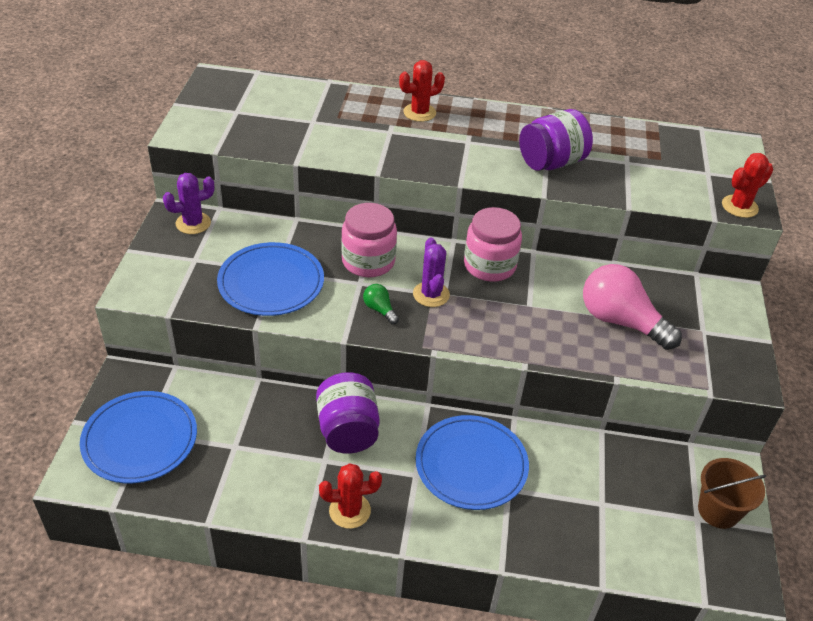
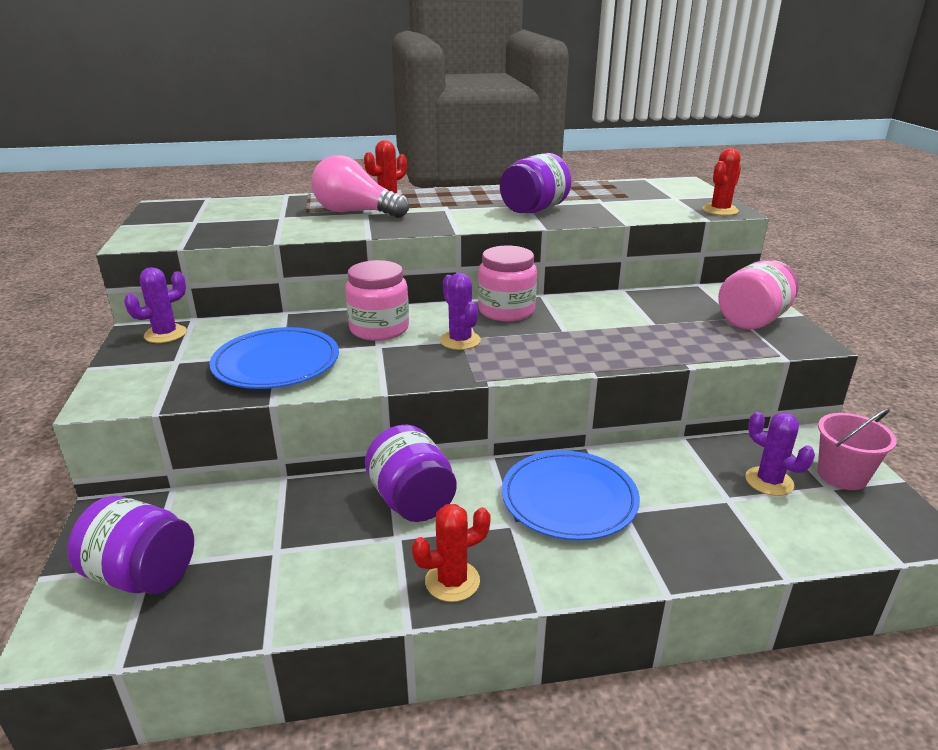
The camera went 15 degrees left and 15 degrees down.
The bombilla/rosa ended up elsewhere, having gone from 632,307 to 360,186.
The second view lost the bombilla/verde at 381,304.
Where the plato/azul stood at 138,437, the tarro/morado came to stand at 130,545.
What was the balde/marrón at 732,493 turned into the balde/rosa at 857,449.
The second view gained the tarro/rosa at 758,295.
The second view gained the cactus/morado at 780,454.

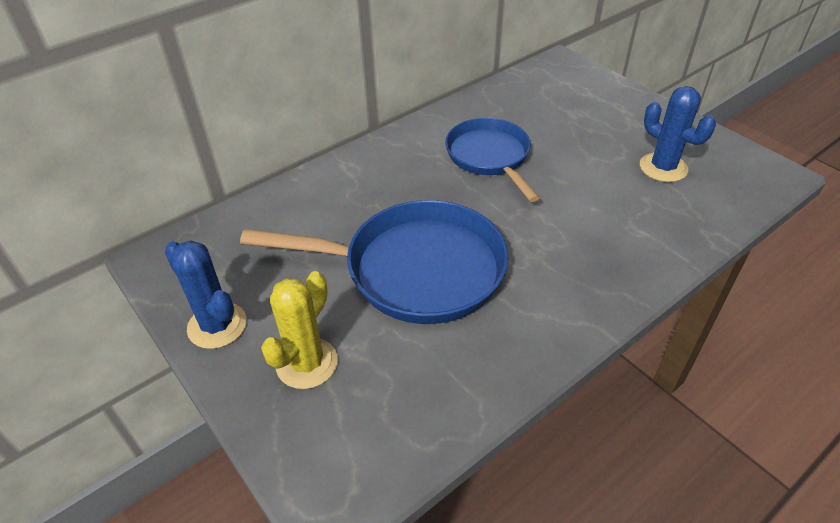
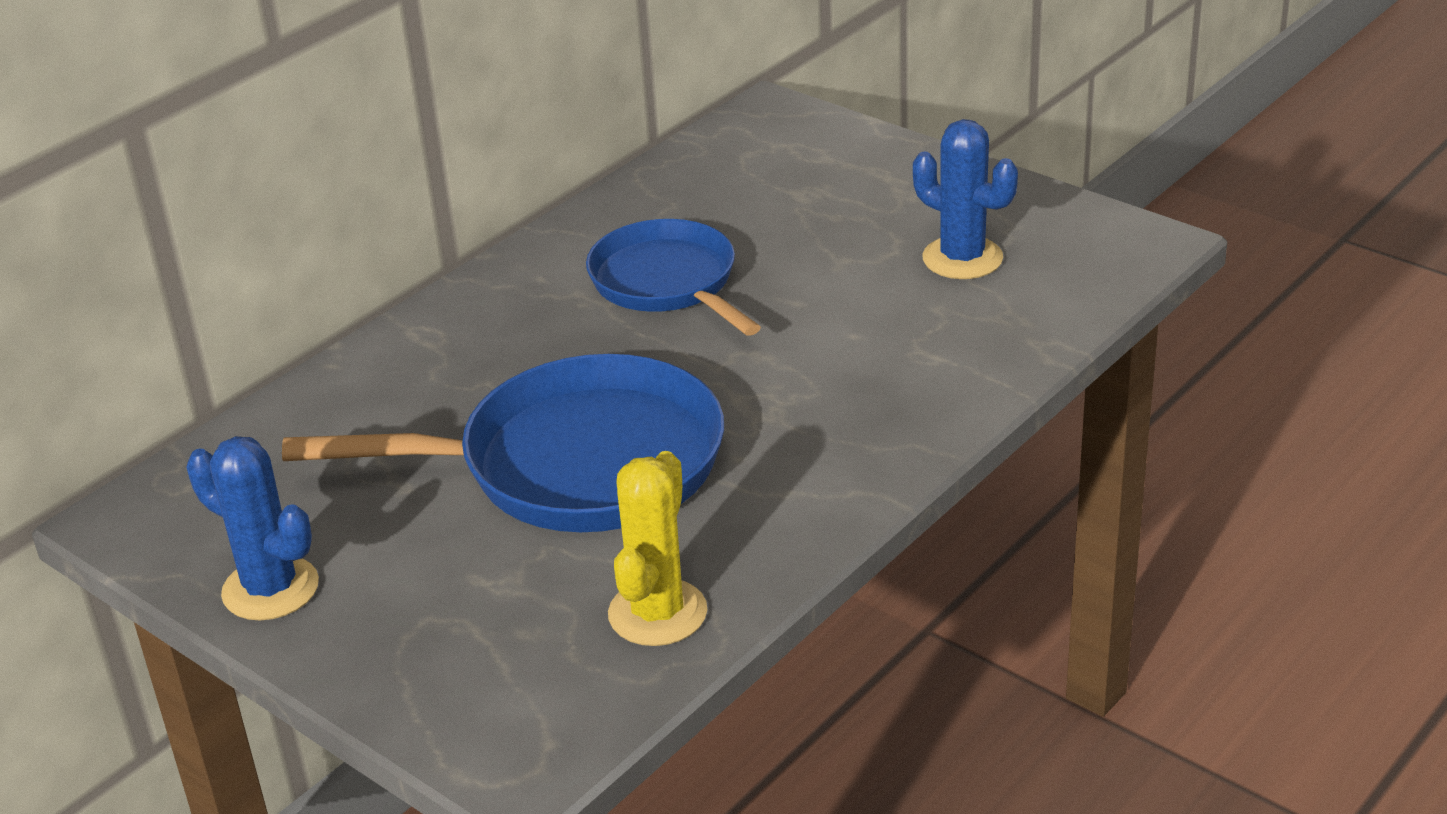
The camera went 10 degrees left and 10 degrees down.
The cactus/amarillo ended up elsewhere, having gone from 299,330 to 657,548.

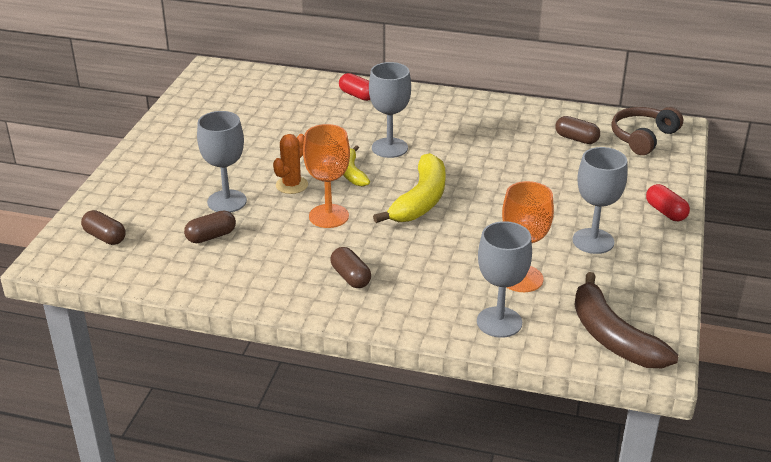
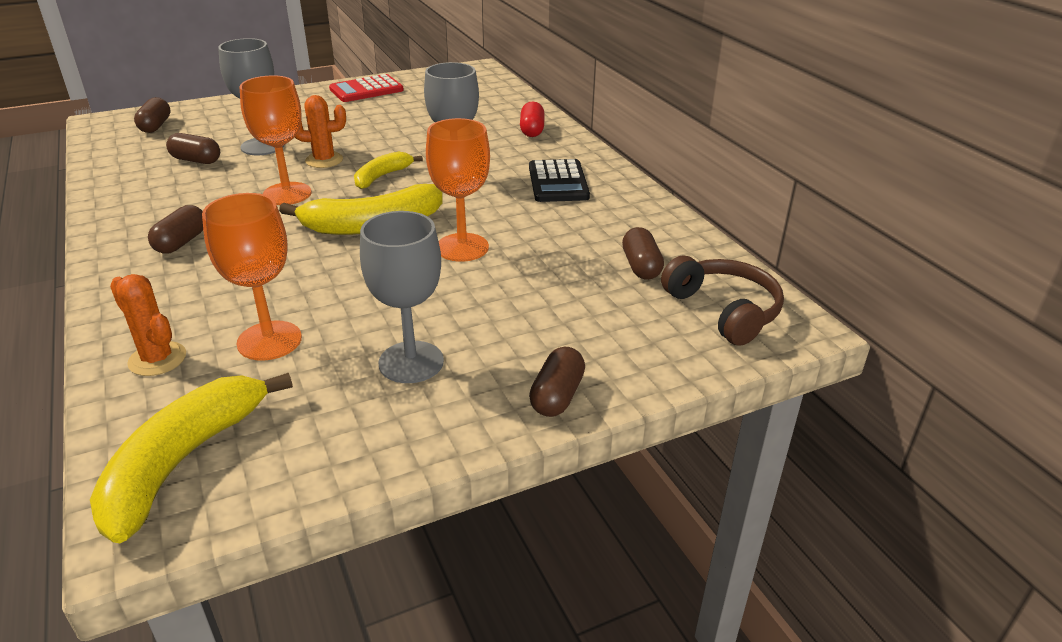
The camera went 50 degrees right and 0 degrees up.
The auriculares/marrón at 647,131 ended up facing another way, 60 degrees clockwise from before.
What was the cápsula/rojo at 668,202 turned into the cápsula/marrón at 557,382.
Where the copa/gris stood at 504,279, the cactus/naranja came to stand at 148,325.
What was the plátano/marrón at 626,320 turned into the plátano/amarillo at 191,458.
The second view gained the calculadora/rojo at 366,88.
The second view gained the copa/naranja at 458,190.
The second view gained the calculadora/negro at 559,180.

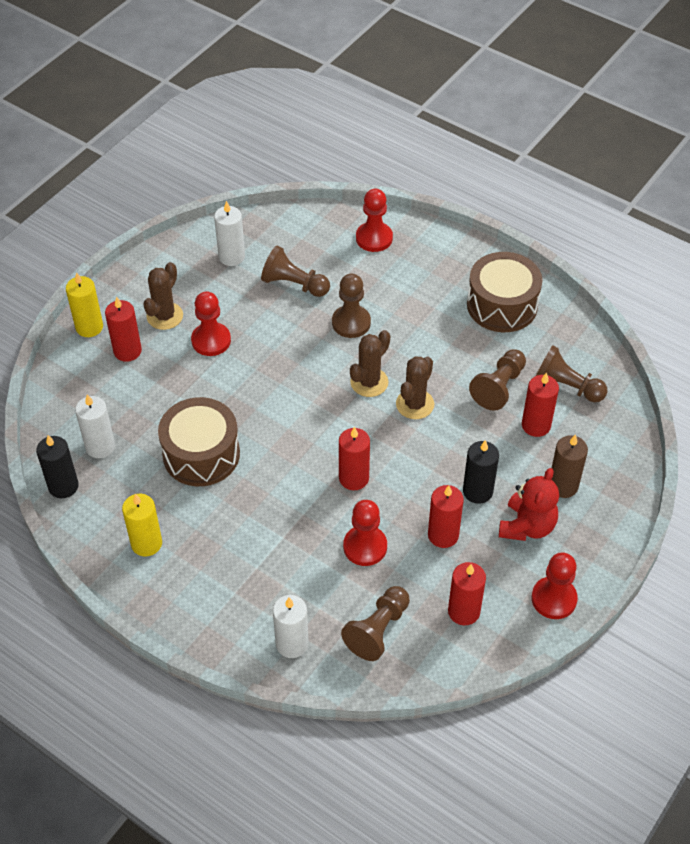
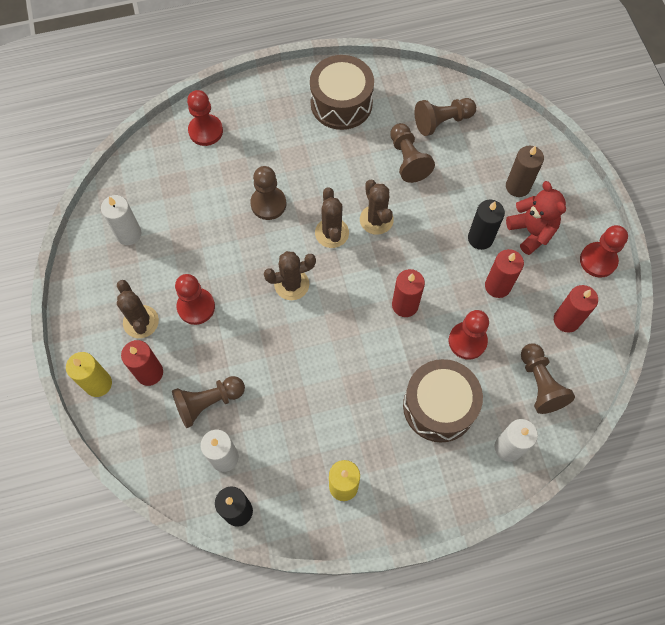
The camera went 50 degrees left and 15 degrees up.
The peón/marrón ended up elsewhere, having gone from 295,271 to 208,402.
The second view lost the vela/rojo at 540,404.
The tambor/marrón ended up elsewhere, having gone from 199,441 to 443,400.
The second view gained the cactus/marrón at 290,275.

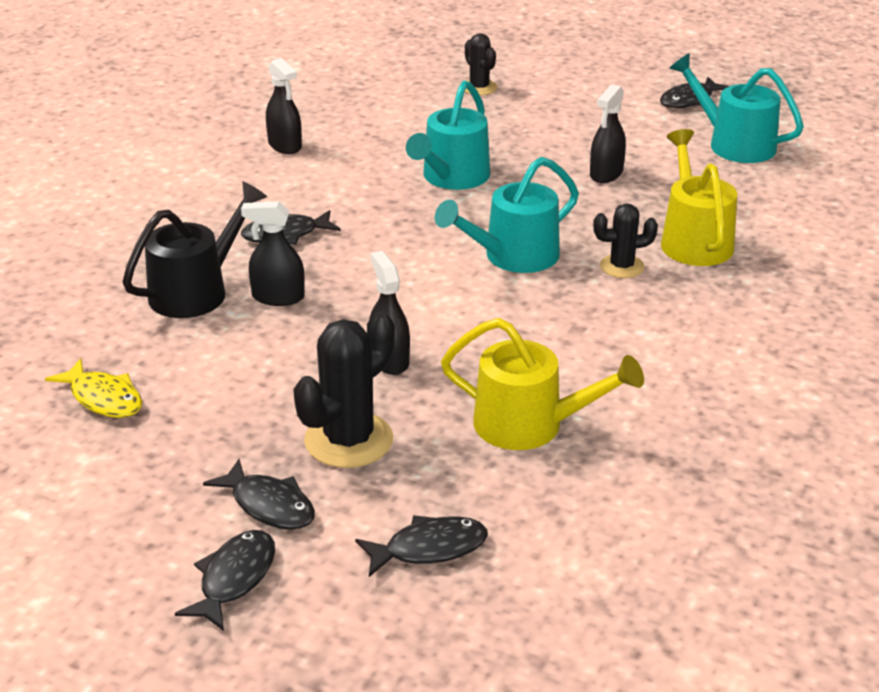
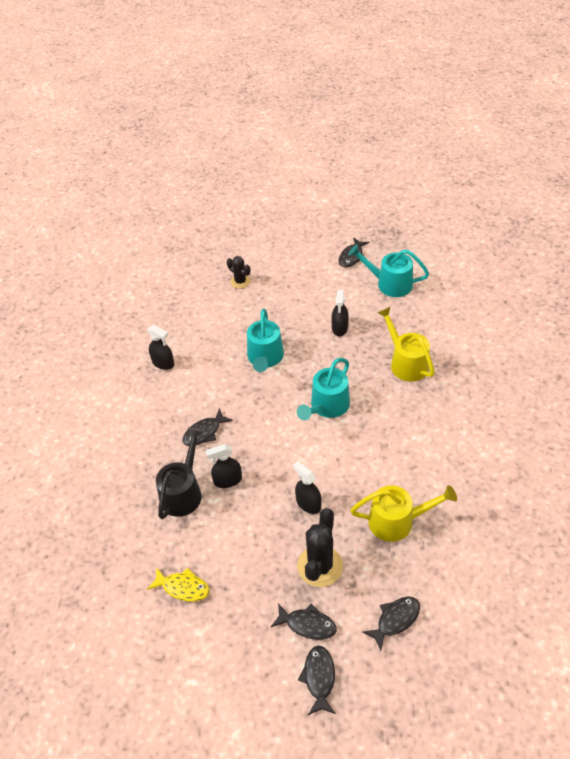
The camera went 20 degrees left and 15 degrees up.
The second view lost the cactus/negro at 625,241.

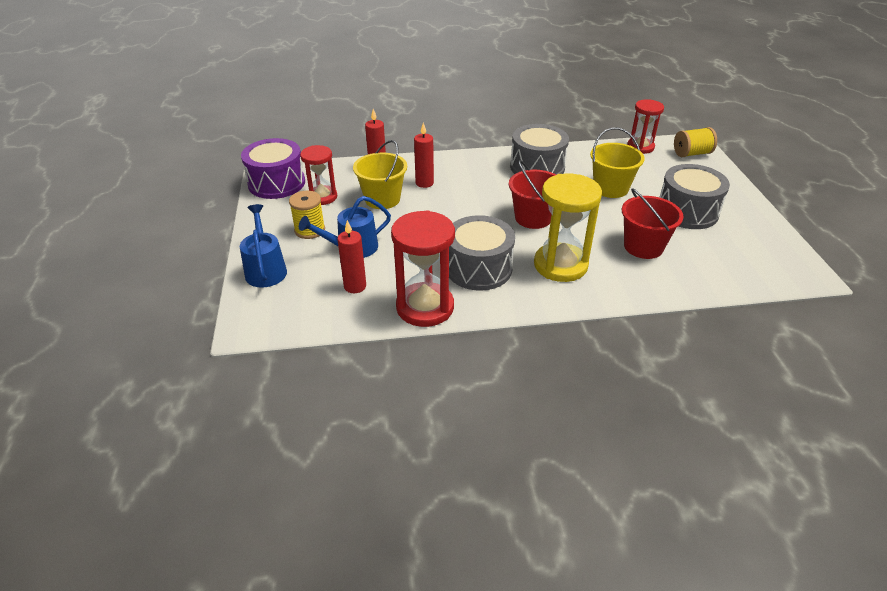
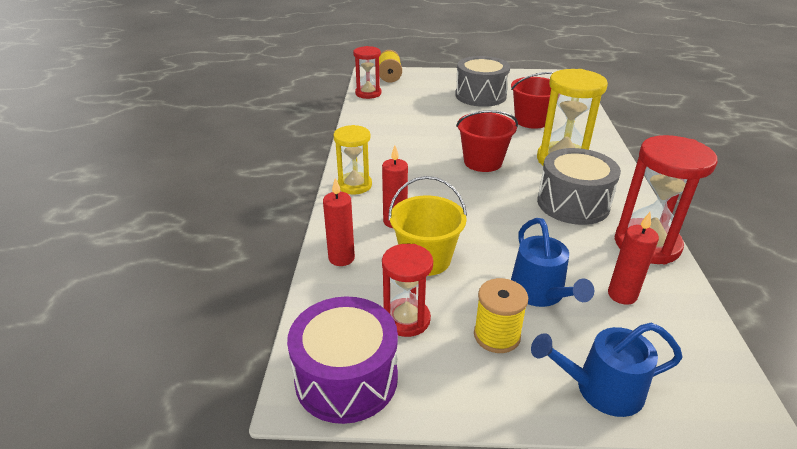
The camera went 80 degrees left and 5 degrees down.
The second view lost the tambor/gris at 539,149.
The second view lost the balde/amarillo at 617,162.
The second view gained the reloj de arena/amarillo at 353,160.

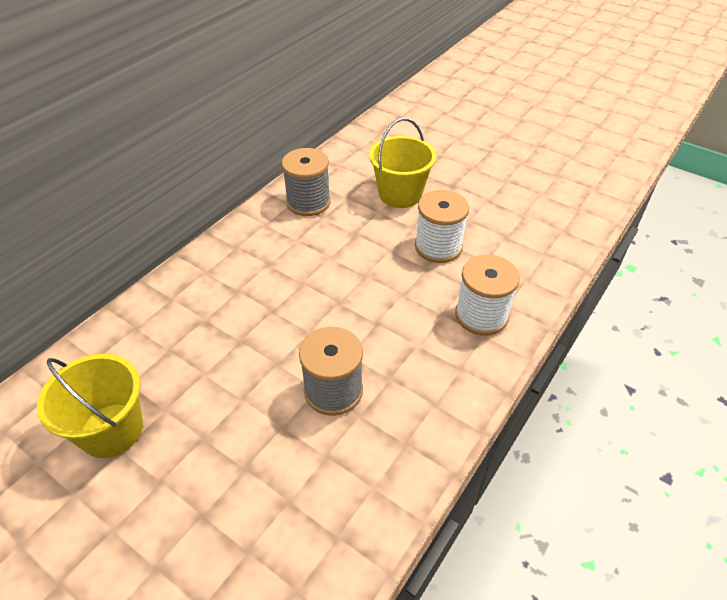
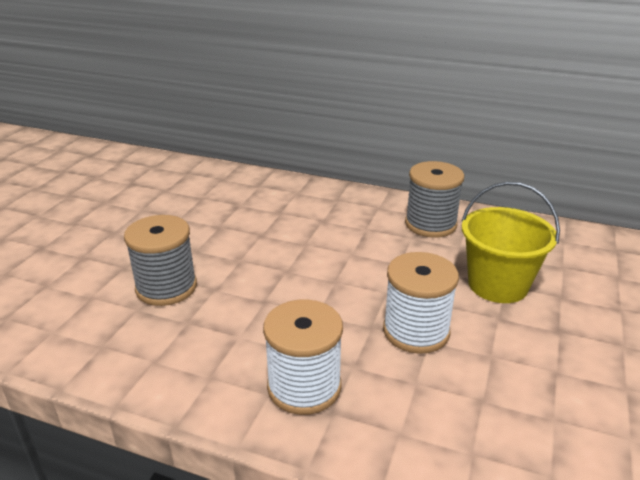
The camera went 75 degrees right and 15 degrees down.
The second view lost the balde/amarillo at 90,406.

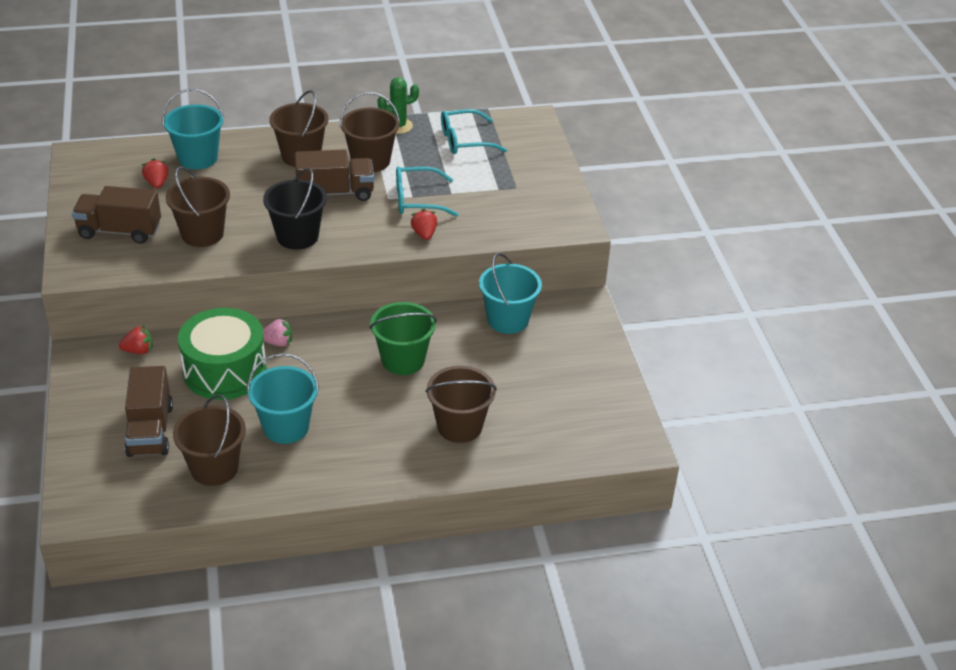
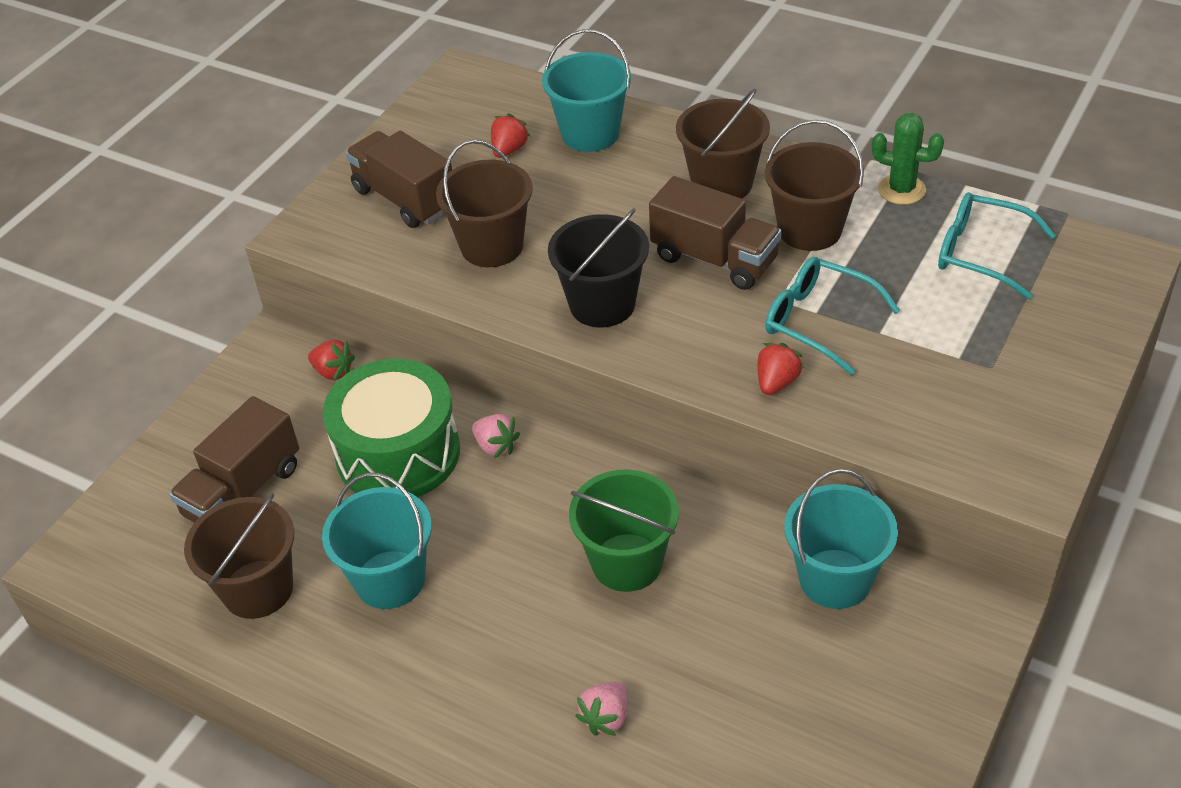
The camera went 45 degrees right and 5 degrees up.
Where the balde/marrón stood at 461,404, the fresa/rosa came to stand at 601,709.

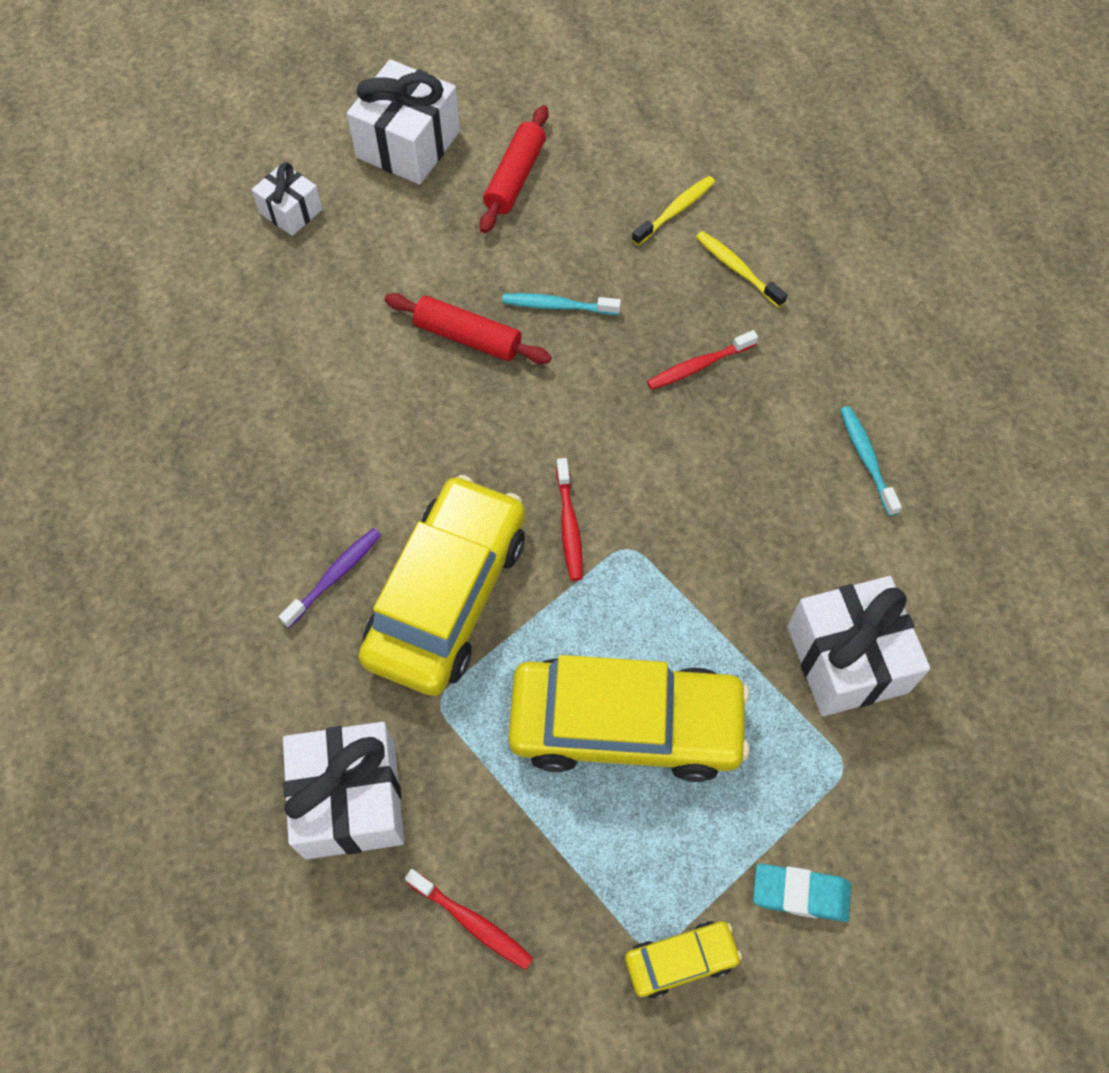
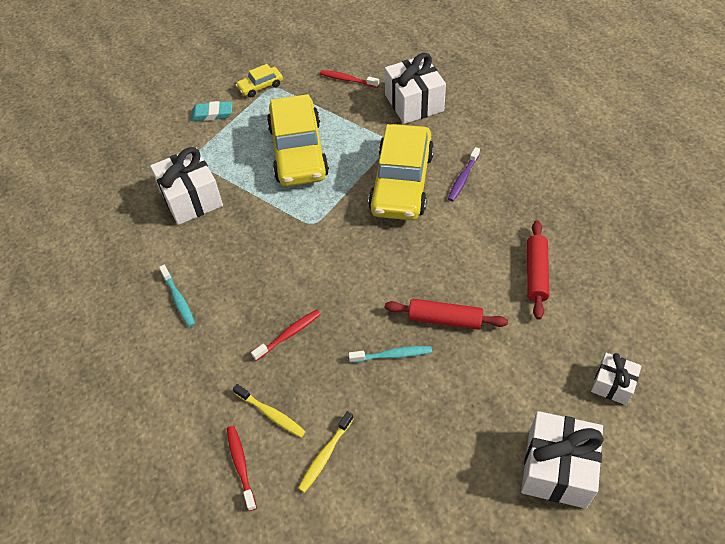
The camera went 170 degrees right and 10 degrees down.
The rodillo/rojo ended up elsewhere, having gone from 514,169 to 538,270.
The cepillo de dientes/rojo ended up elsewhere, having gone from 569,519 to 242,468.
The coche/amarillo at 629,718 ended up facing another way, 90 degrees counterclockwise from before.

